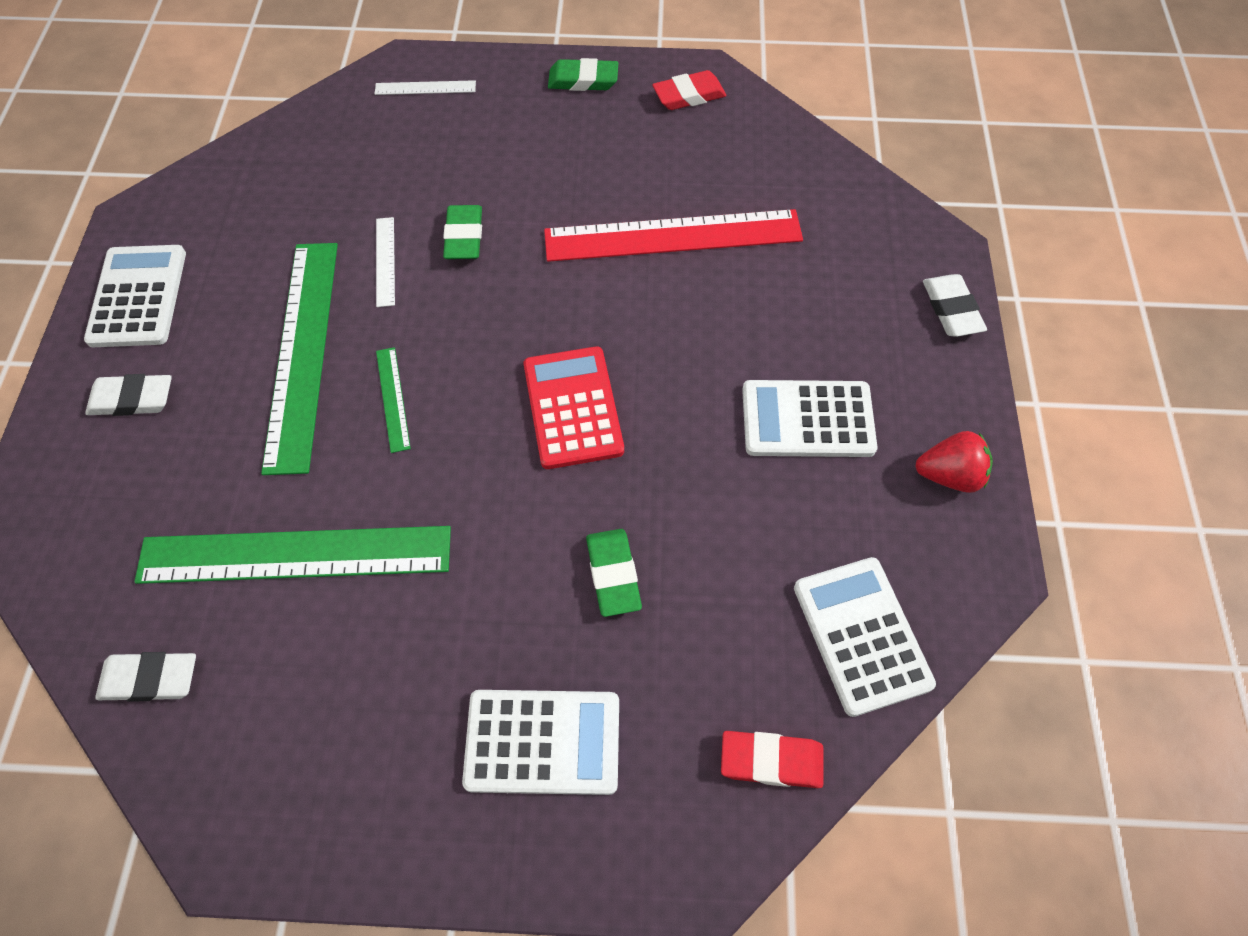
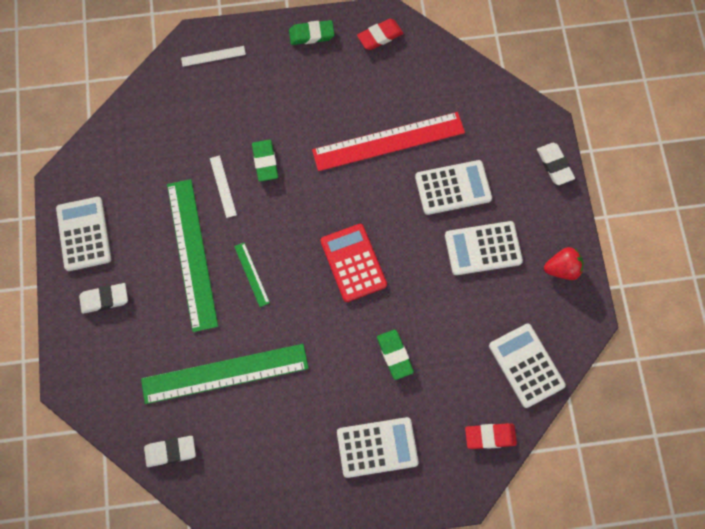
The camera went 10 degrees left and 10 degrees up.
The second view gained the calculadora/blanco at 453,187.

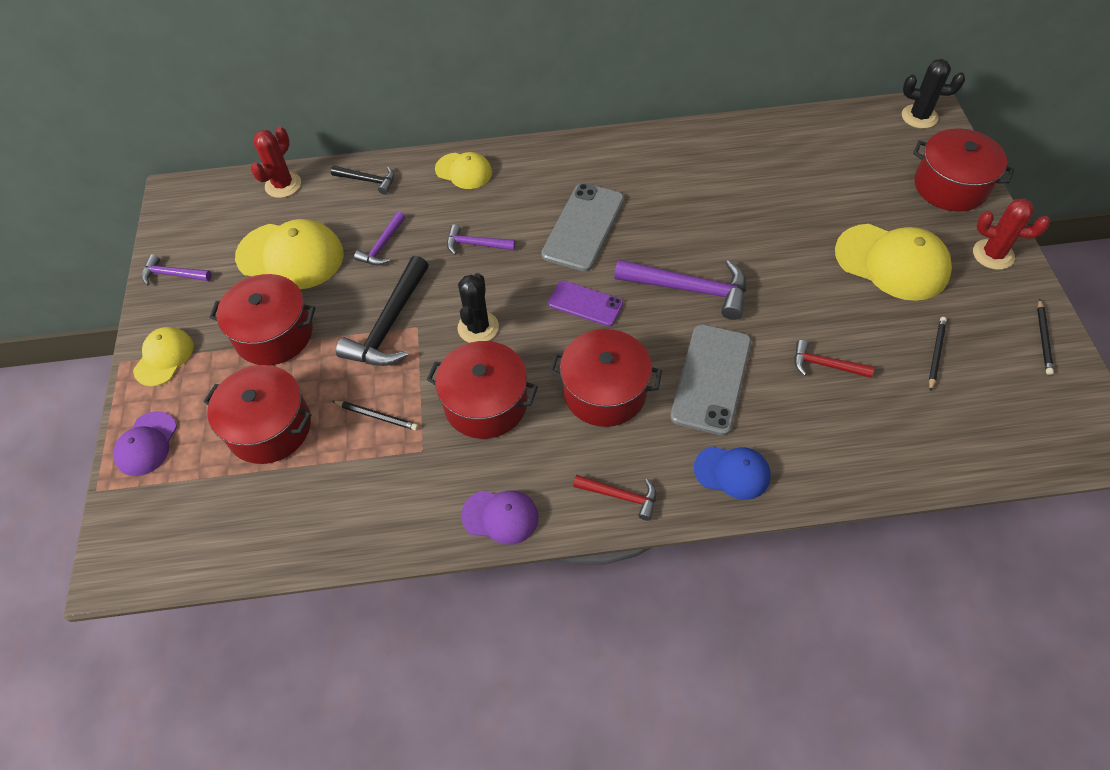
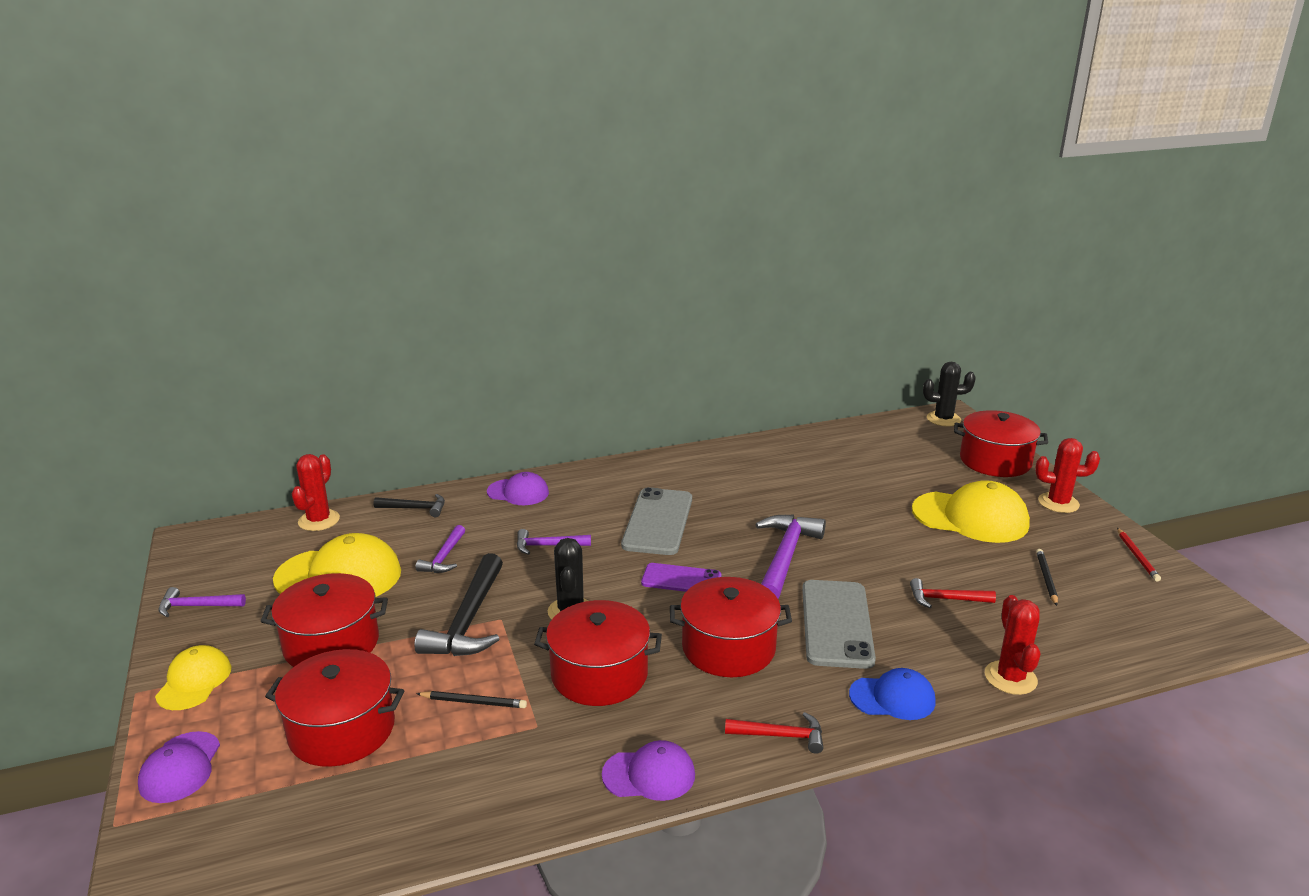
The camera went 15 degrees left and 30 degrees down.
What was the gorra/amarillo at 463,170 turned into the gorra/morado at 518,488.
The martillo/morado at 680,289 ended up facing another way, 75 degrees counterclockwise from before.
What was the lápiz/negro at 1045,337 turned into the lápiz/rojo at 1139,555.
The second view gained the cactus/rojo at 1012,645.

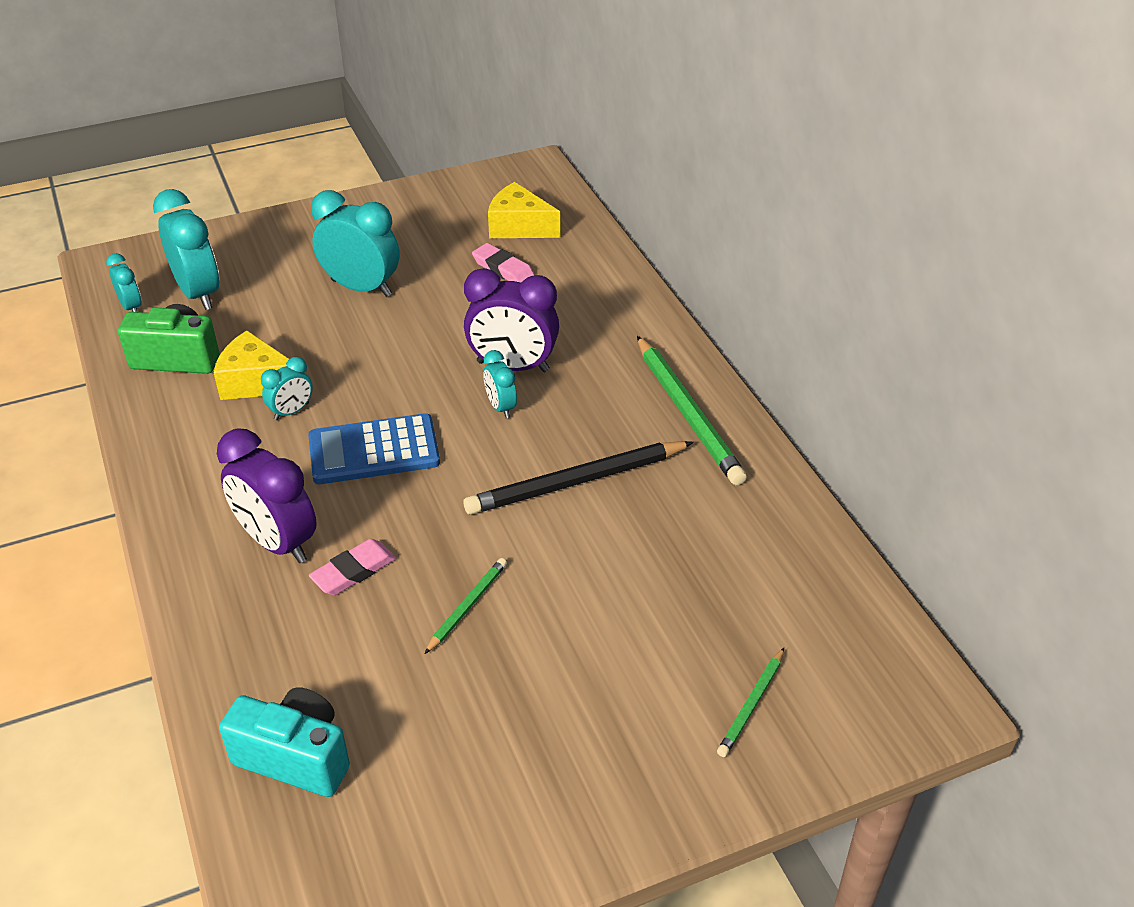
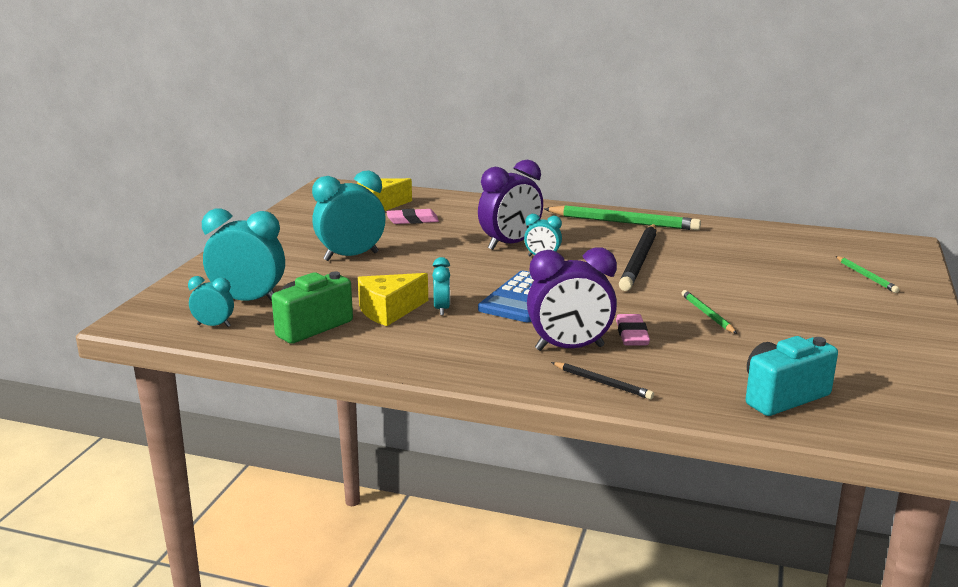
The camera went 50 degrees left and 20 degrees down.
The second view gained the lápiz/negro at 602,380.

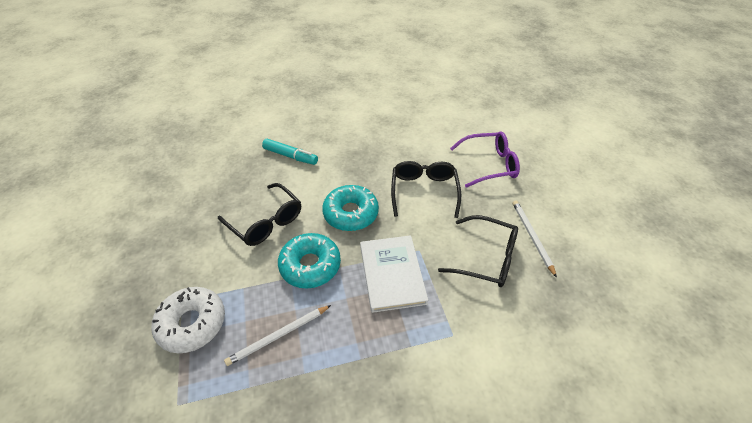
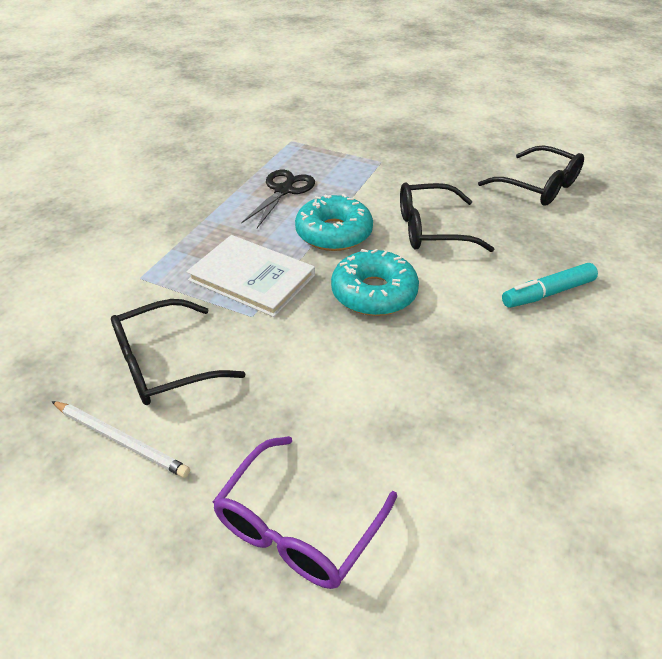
The camera went 130 degrees right and 5 degrees down.
The gafas/negro ended up elsewhere, having gone from 426,189 to 531,175.
The second view lost the rosquilla/blanco at 188,320.
Where the lápiz/blanco stood at 277,335, the tijeras/negro came to stand at 278,199.

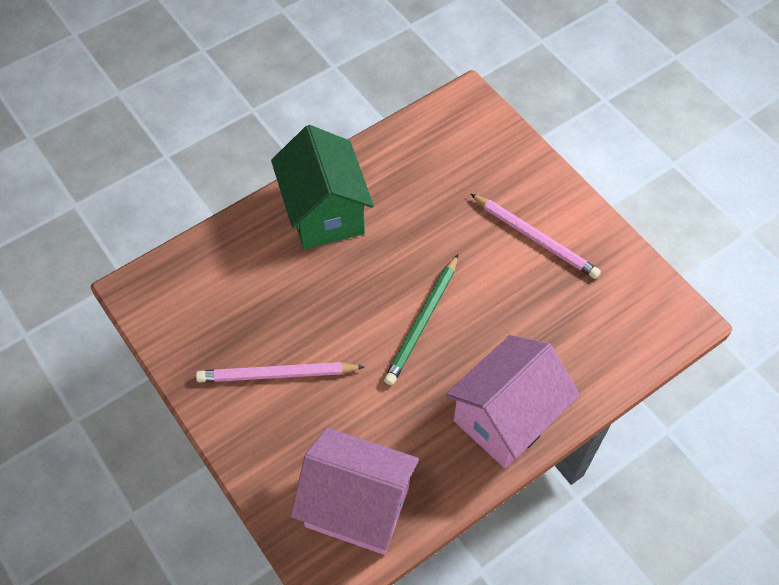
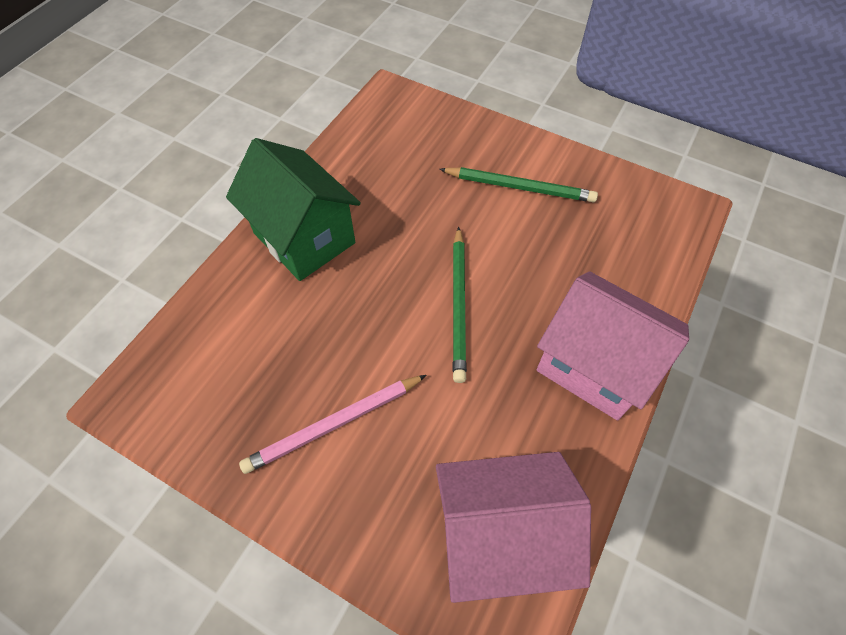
The camera went 25 degrees left and 0 degrees up.
What was the lápiz/rosa at 536,236 turned into the lápiz/verde at 518,184.
The casa/rosa at 513,401 ended up facing another way, 75 degrees counterclockwise from before.

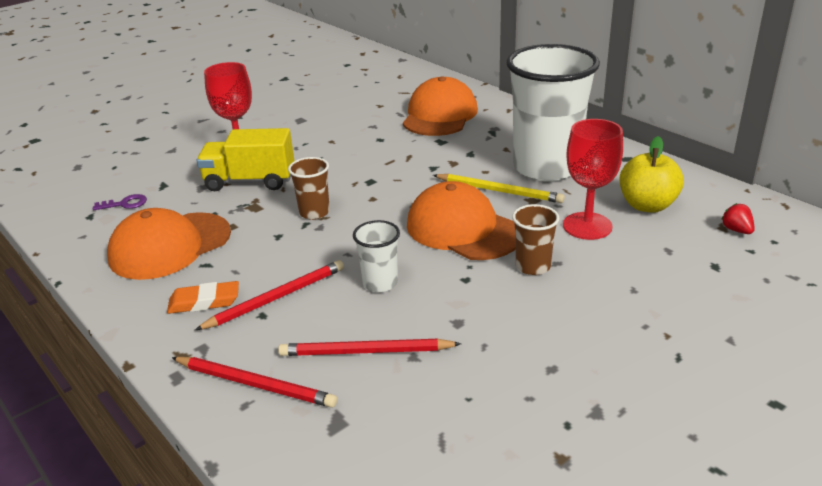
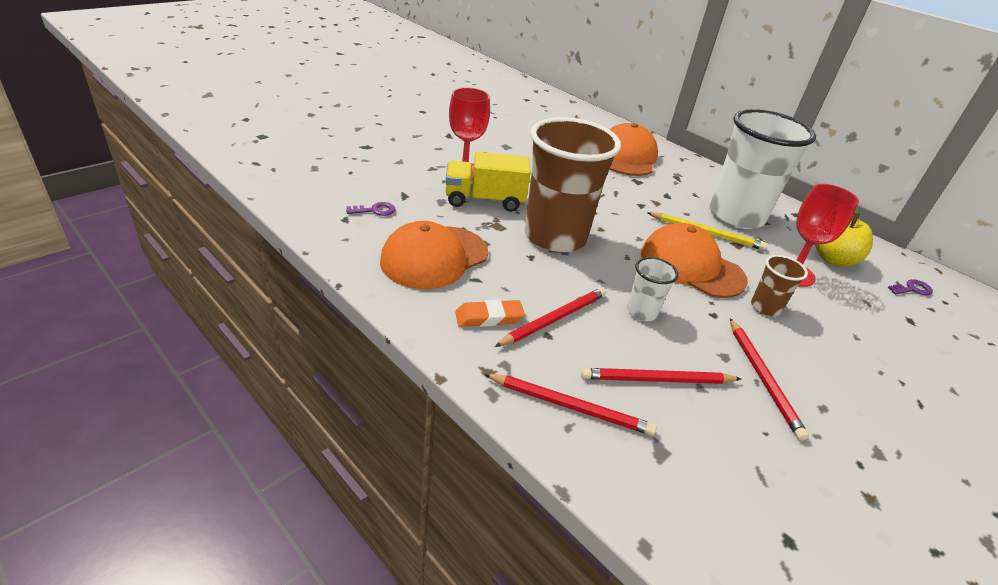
The camera went 10 degrees left and 5 degrees up.
The size of the vaso/marrón at 309,188 changed by a factor of 2.30.
Where the fresa/rojo stood at 738,218, the llave/morado came to stand at 910,287.
The second view gained the lápiz/rojo at 769,379.

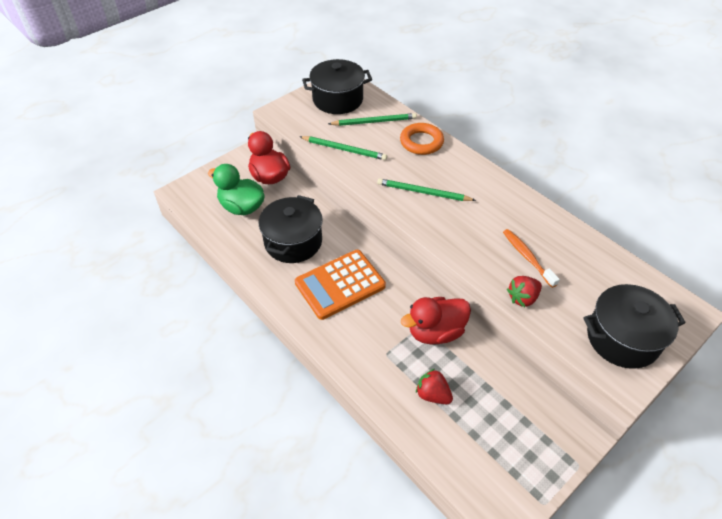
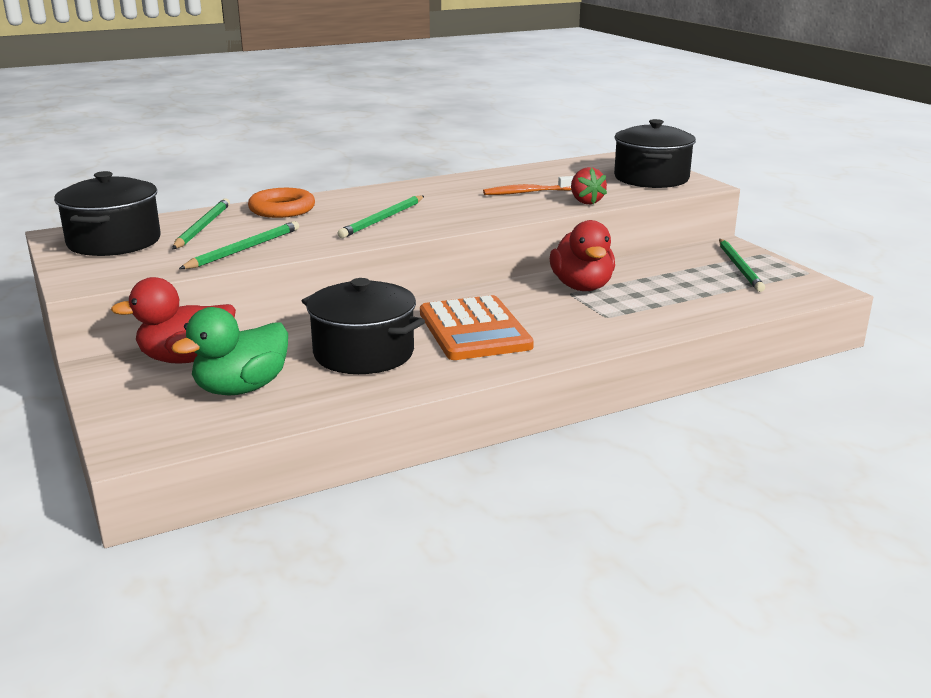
The camera went 75 degrees left and 25 degrees down.
The second view lost the fresa/rojo at 434,386.
The second view gained the lápiz/verde at 742,265.

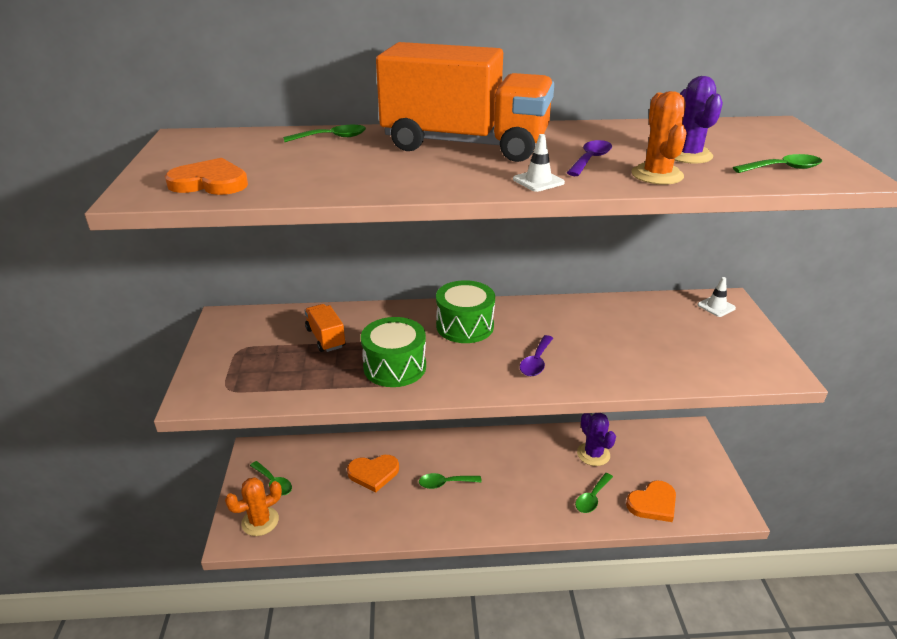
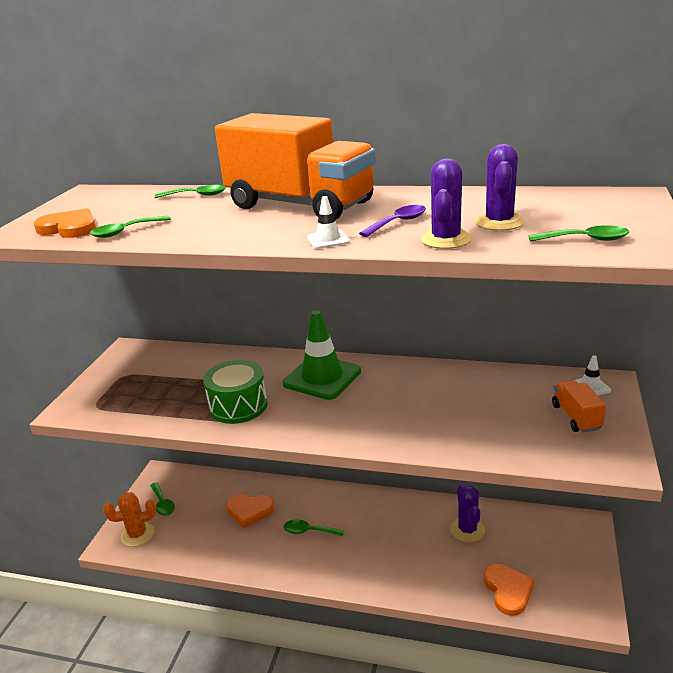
The camera went 20 degrees right and 5 degrees down.
What was the cactus/naranja at 659,138 turned into the cactus/morado at 446,203.
Where the tambor/verde stood at 465,311, the cono de tráfico/verde came to stand at 322,355.
The camión/naranja ended up elsewhere, having gone from 325,328 to 579,406.
The second view lost the cuchara/morado at 536,355.
The cuchara/verde ended up elsewhere, having gone from 594,493 to 130,227.
The corazón/naranja at 651,501 ended up facing another way, 90 degrees counterclockwise from before.

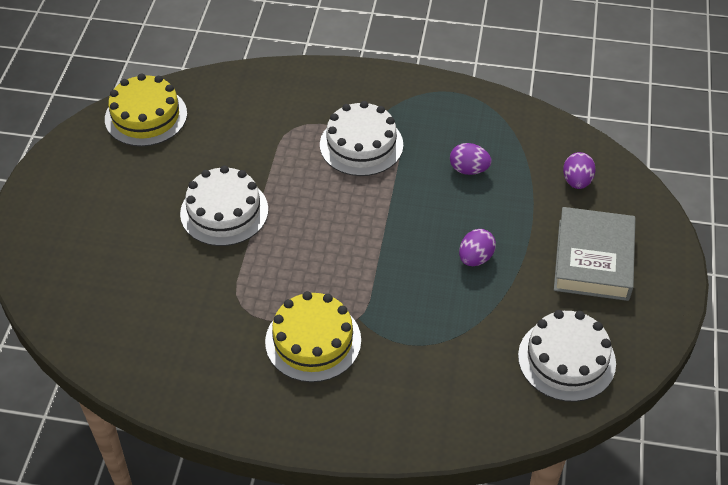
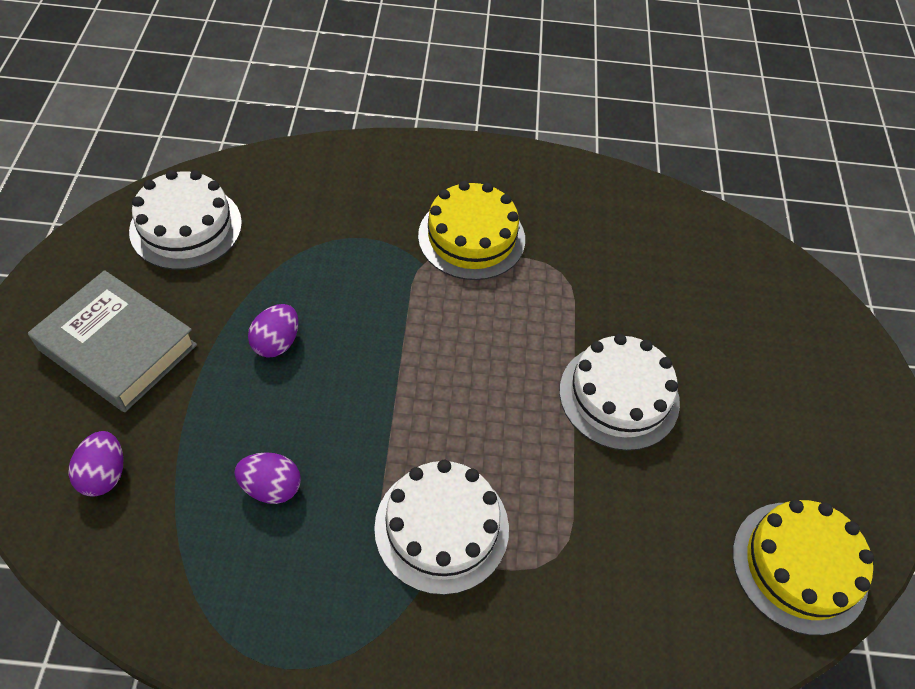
The camera went 170 degrees right and 5 degrees up.
The libro/gris at 594,254 ended up facing another way, 60 degrees counterclockwise from before.

